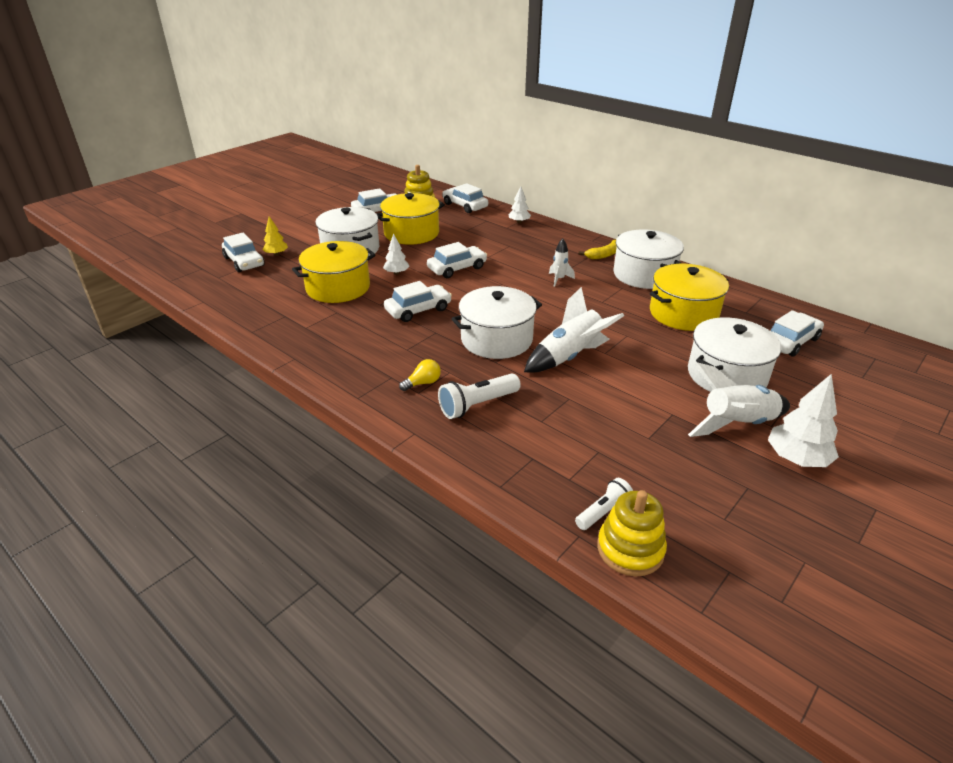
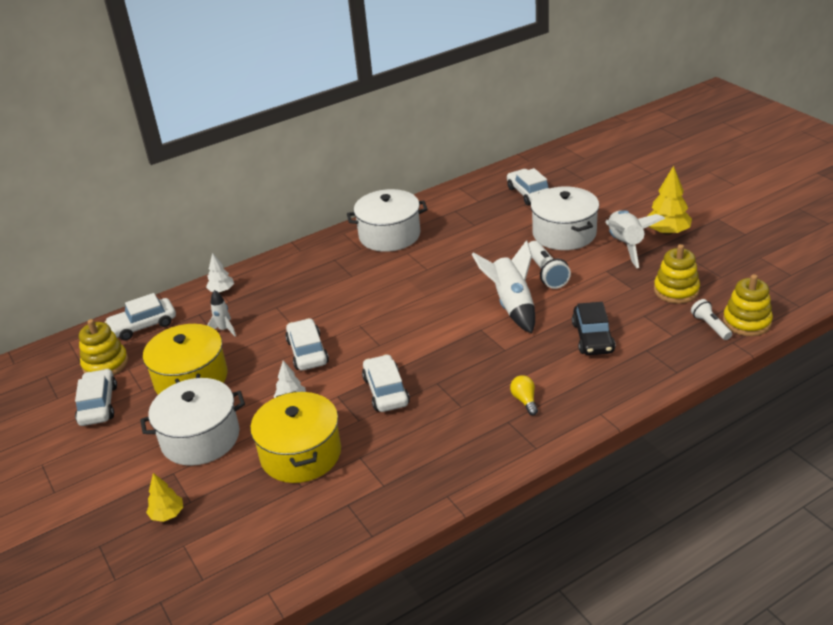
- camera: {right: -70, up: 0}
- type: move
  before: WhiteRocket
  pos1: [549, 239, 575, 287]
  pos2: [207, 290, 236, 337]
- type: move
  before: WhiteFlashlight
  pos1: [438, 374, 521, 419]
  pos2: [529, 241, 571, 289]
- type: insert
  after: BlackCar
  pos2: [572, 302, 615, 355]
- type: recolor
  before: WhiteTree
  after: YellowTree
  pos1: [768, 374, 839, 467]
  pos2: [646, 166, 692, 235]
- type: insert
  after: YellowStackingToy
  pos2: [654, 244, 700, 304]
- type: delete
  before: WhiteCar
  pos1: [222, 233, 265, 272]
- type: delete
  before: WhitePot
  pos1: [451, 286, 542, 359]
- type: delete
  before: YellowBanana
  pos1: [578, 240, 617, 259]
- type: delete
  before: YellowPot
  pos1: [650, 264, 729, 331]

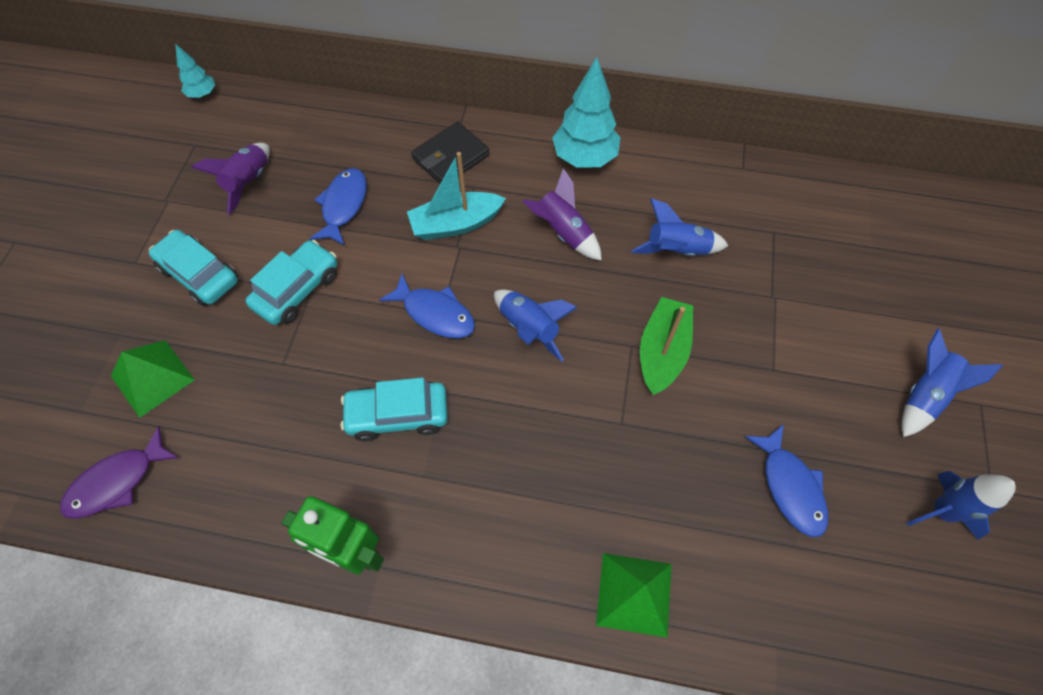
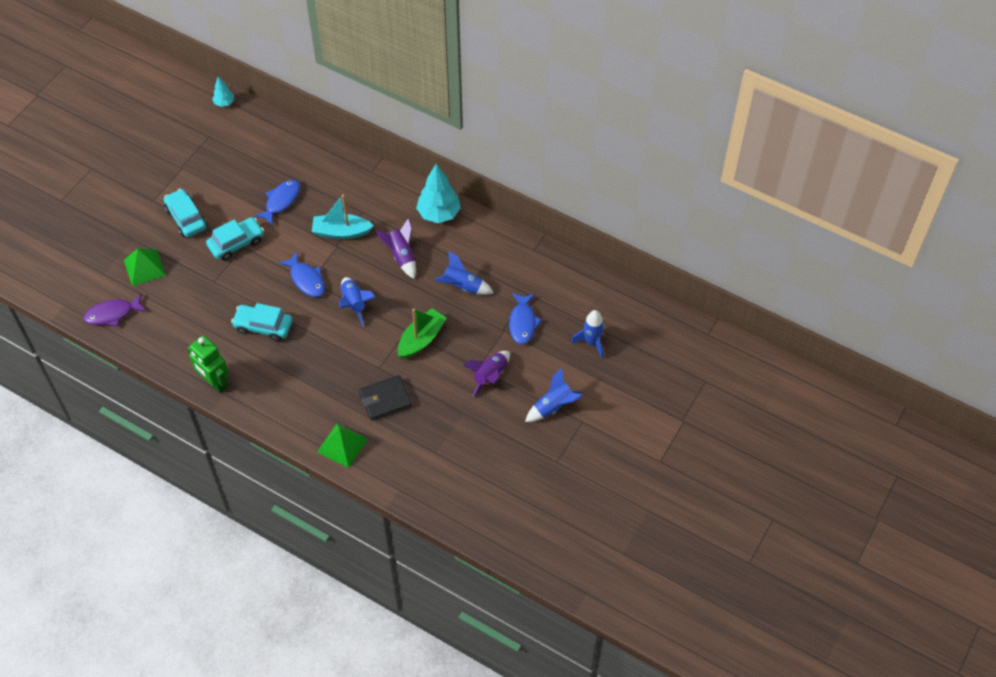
- camera: {right: 20, up: -5}
- type: move
  before: BlackWallet
  pos1: [411, 122, 490, 184]
  pos2: [359, 375, 412, 420]
- type: move
  before: PurpleRocket
  pos1: [191, 143, 270, 215]
  pos2: [463, 351, 510, 397]
- type: move
  before: BlueFish
  pos1: [745, 424, 828, 537]
  pos2: [509, 293, 542, 345]
- type: move
  before: BlueRocket
  pos1: [907, 471, 1016, 540]
  pos2: [571, 310, 604, 359]

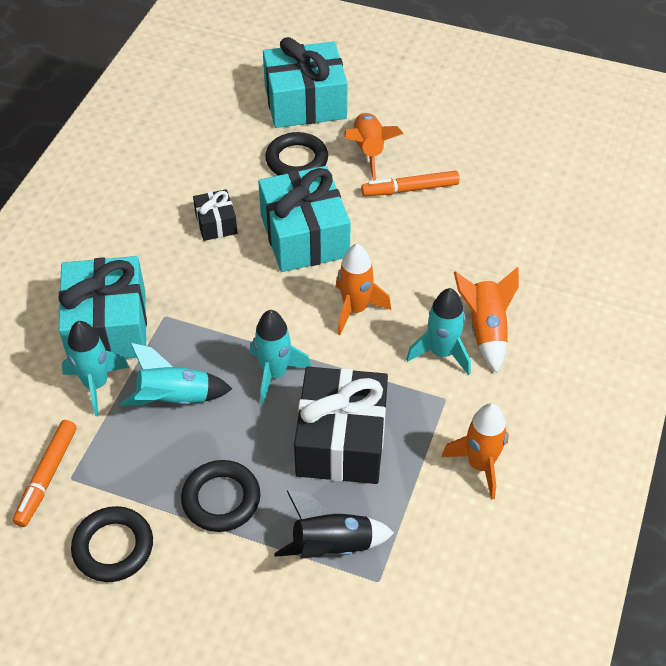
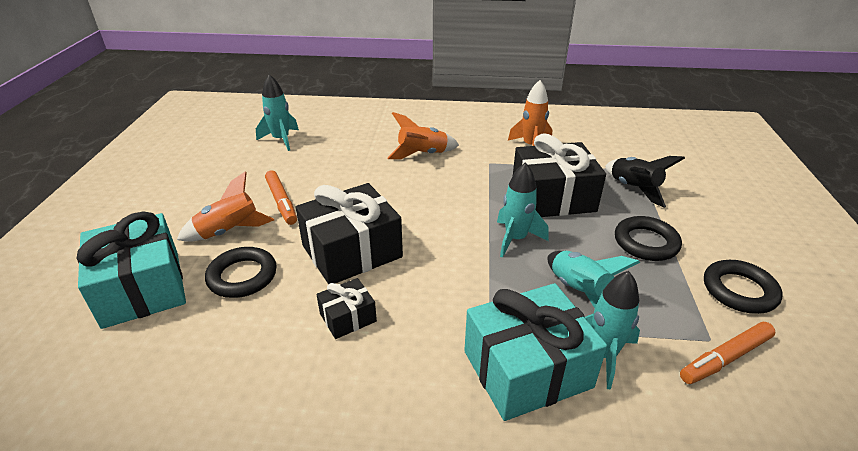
- camera: {right: -105, up: -15}
- type: move
  before: TurquoiseRocket
  pos1: [406, 288, 471, 375]
  pos2: [256, 74, 299, 151]
- type: recolor
  before: TurquoiseGift
  after: BlackGift
  pos1: [258, 166, 351, 272]
  pos2: [296, 183, 403, 284]
- type: rotate
  before: OrangeMarker
  pos1: [13, 420, 77, 527]
  pos2: [680, 322, 775, 384]
  turn: 150
- type: delete
  before: OrangeRocket
  pos1: [335, 243, 391, 335]

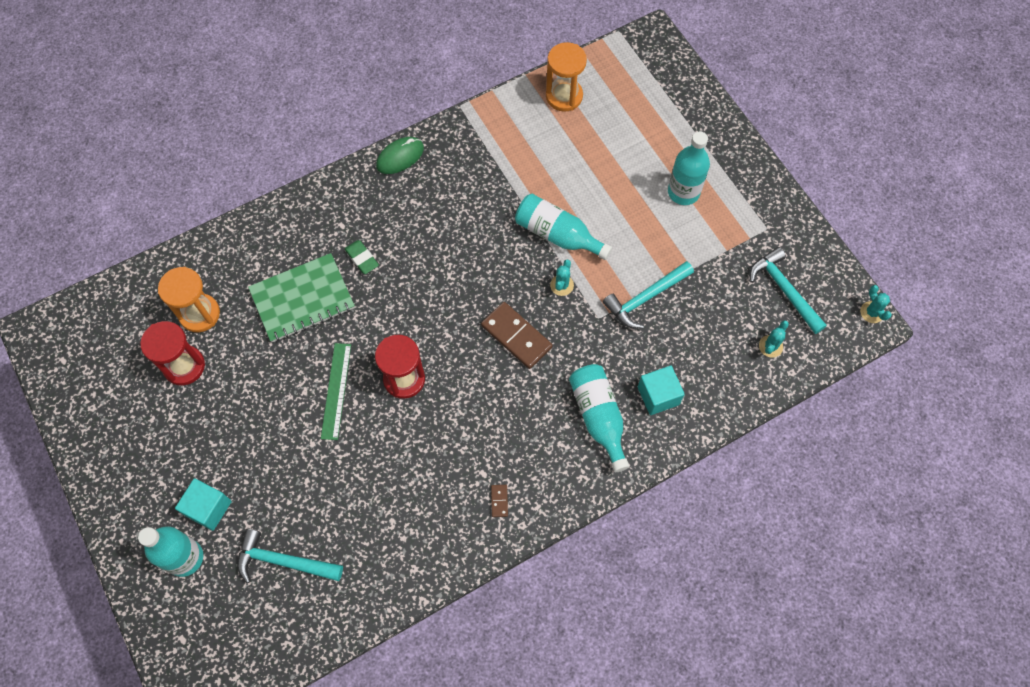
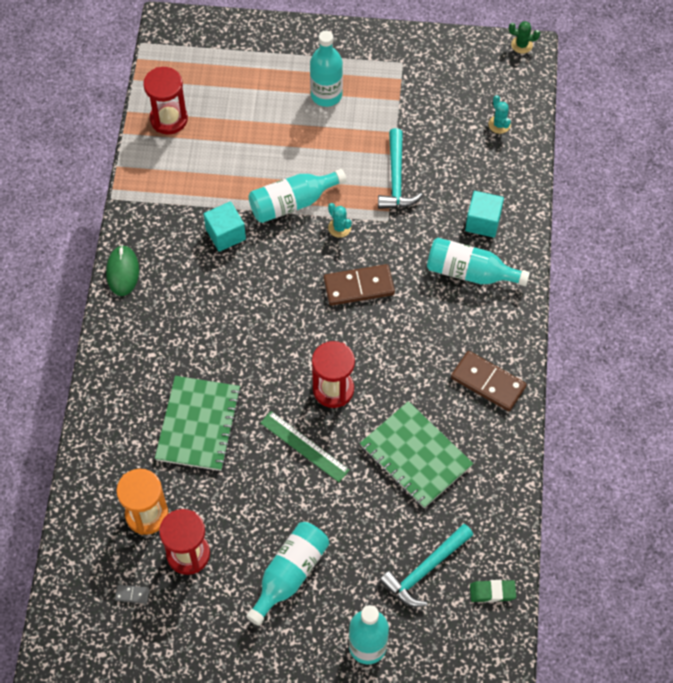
- camera: {right: -55, up: -5}
- type: insert
  after: GreyDomino
  pos2: [115, 585, 150, 604]
- type: recolor
  before: OrangeHourglass
  after: RedHourglass
  pos1: [546, 42, 587, 112]
  pos2: [143, 67, 188, 134]
- type: move
  before: TurquoiseCube
  pos1: [175, 478, 232, 531]
  pos2: [204, 201, 246, 252]
- type: insert
  after: TurquoiseBottle
  pos2: [246, 522, 329, 626]
- type: insert
  after: GreenNotebook
  pos2: [360, 401, 473, 508]
- type: resize
  before: BrownDomino
  pos1: [491, 485, 508, 517]
  pos2: [451, 351, 527, 411]
  scale: 2.27
- type: move
  before: GreenEraser
  pos1: [345, 240, 379, 274]
  pos2: [470, 580, 516, 602]
- type: recolor
  before: TurquoiseCactus
  after: GreenCactus
  pos1: [860, 285, 892, 323]
  pos2: [509, 21, 540, 54]
- type: delete
  before: TurquoiseHammer
  pos1: [750, 247, 827, 334]

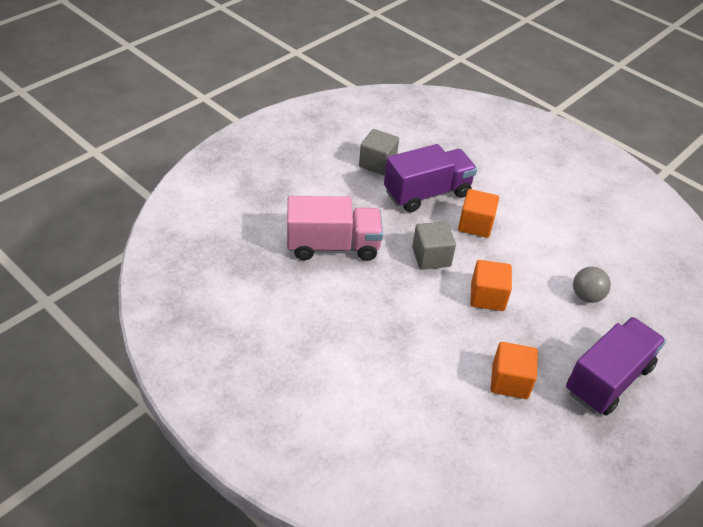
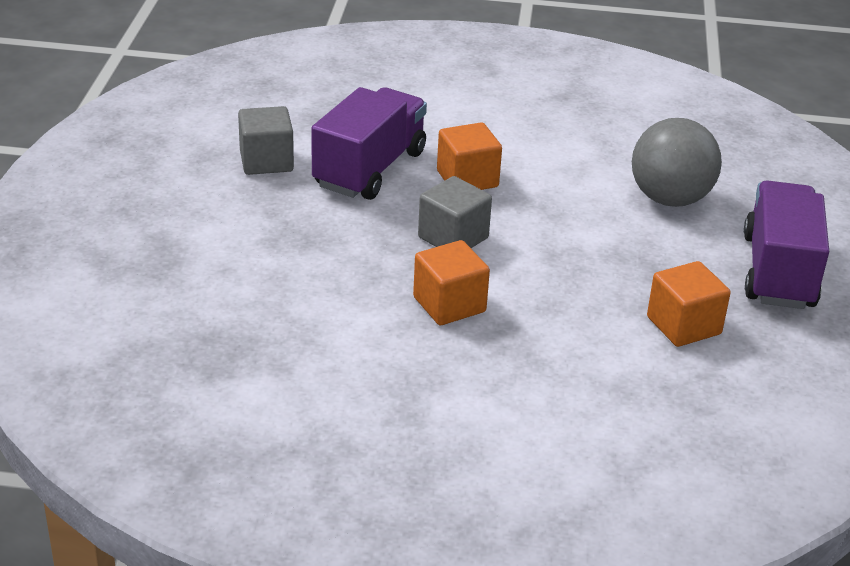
- camera: {right: -35, up: -10}
- type: move
  before: OrangeCube
  pos1: [470, 260, 512, 311]
  pos2: [413, 240, 490, 325]
- type: resize
  before: GreyBall
  pos1: [573, 267, 611, 303]
  pos2: [632, 118, 722, 207]
  scale: 1.68
- type: delete
  before: PinkTruck
  pos1: [287, 196, 383, 261]

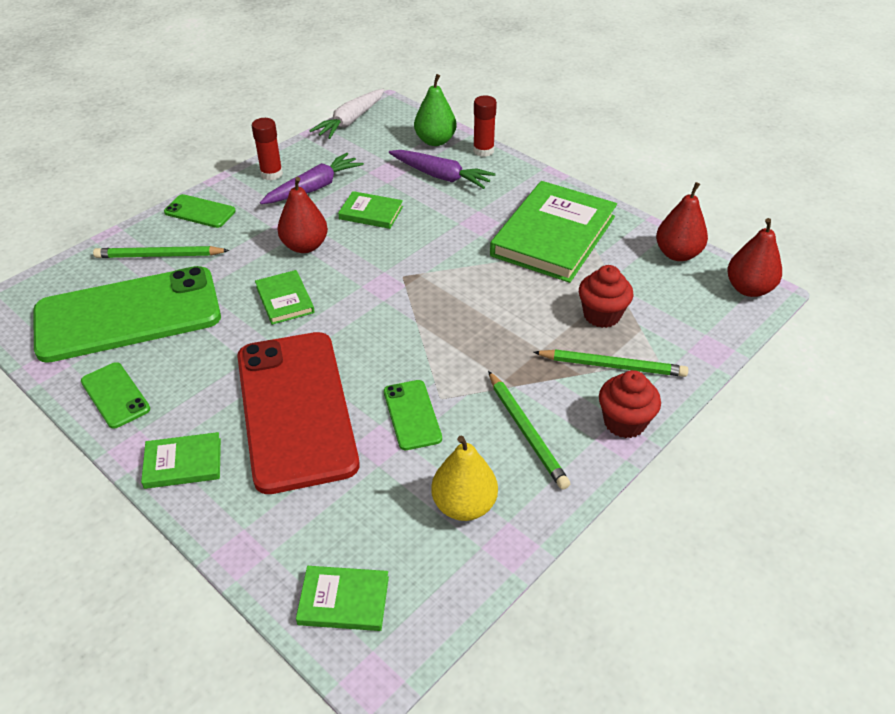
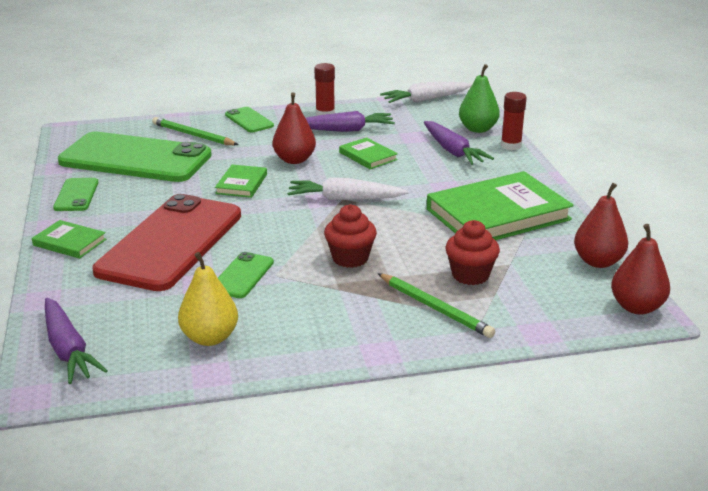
- camera: {right: 35, up: -15}
- type: replace
  before: GreenBook
  after: PurpleCarrot
  pos1: [296, 566, 389, 631]
  pos2: [45, 298, 108, 384]
- type: insert
  after: WhiteCarrot
  pos2: [287, 177, 408, 200]
- type: move
  before: RedCupcake
  pos1: [599, 370, 661, 438]
  pos2: [324, 204, 377, 268]
- type: delete
  before: GreenPencil
  pos1: [488, 371, 570, 490]

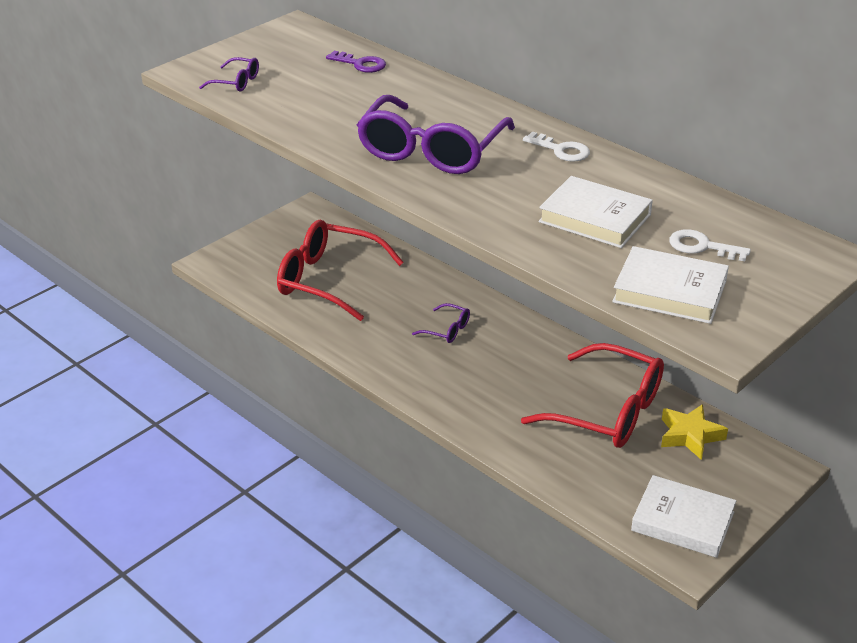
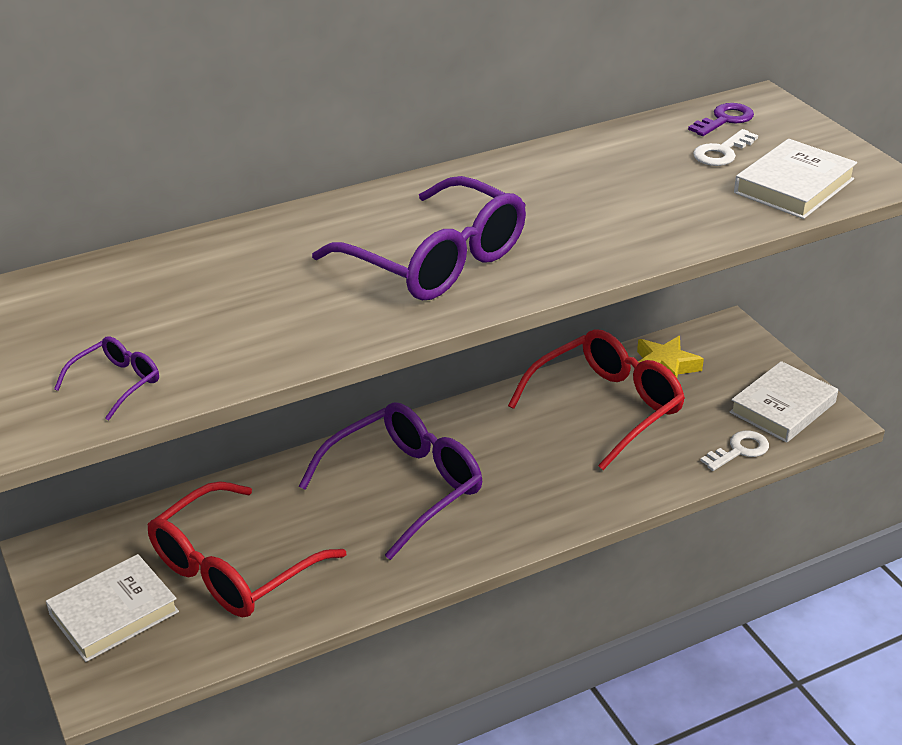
- camera: {right: -70, up: 0}
- type: move
  before: WhiteBook
  pos1: [539, 176, 653, 248]
  pos2: [46, 554, 179, 662]
- type: resize
  before: PurpleGlasses
  pos1: [412, 303, 470, 343]
  pos2: [299, 402, 482, 560]
  scale: 2.3
- type: move
  before: PurpleKey
  pos1: [326, 51, 386, 73]
  pos2: [688, 103, 754, 136]
- type: move
  before: WhiteKey
  pos1: [523, 132, 590, 162]
  pos2: [700, 431, 769, 471]

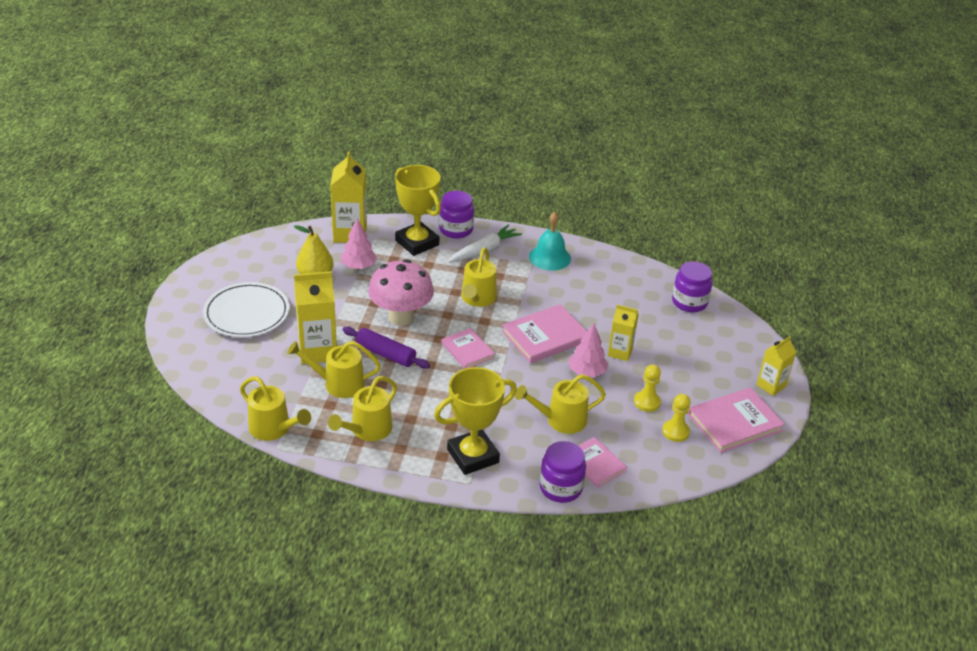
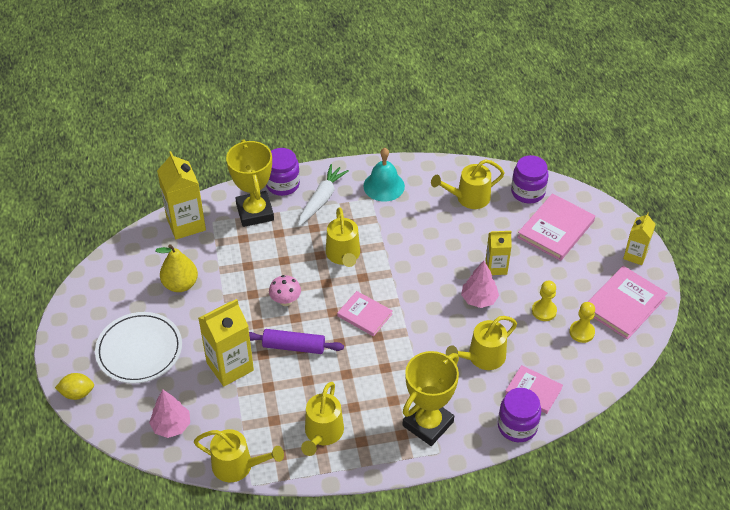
- camera: {right: -20, up: 10}
- type: insert
  after: YellowLemon
  pos2: [55, 373, 94, 400]
- type: move
  before: PinkTree
  pos1: [341, 218, 377, 269]
  pos2: [149, 390, 190, 438]
- type: rotate
  before: YellowTrophy
  pos1: [395, 165, 441, 256]
  pos2: [226, 139, 274, 227]
  turn: 45
- type: resize
  before: PinkMushroom
  pos1: [368, 259, 434, 326]
  pos2: [269, 275, 301, 306]
  scale: 0.5
- type: move
  before: YellowWateringCan
  pos1: [287, 341, 381, 398]
  pos2: [431, 159, 505, 209]
- type: move
  before: PinkBook
  pos1: [502, 304, 587, 363]
  pos2: [517, 193, 595, 261]

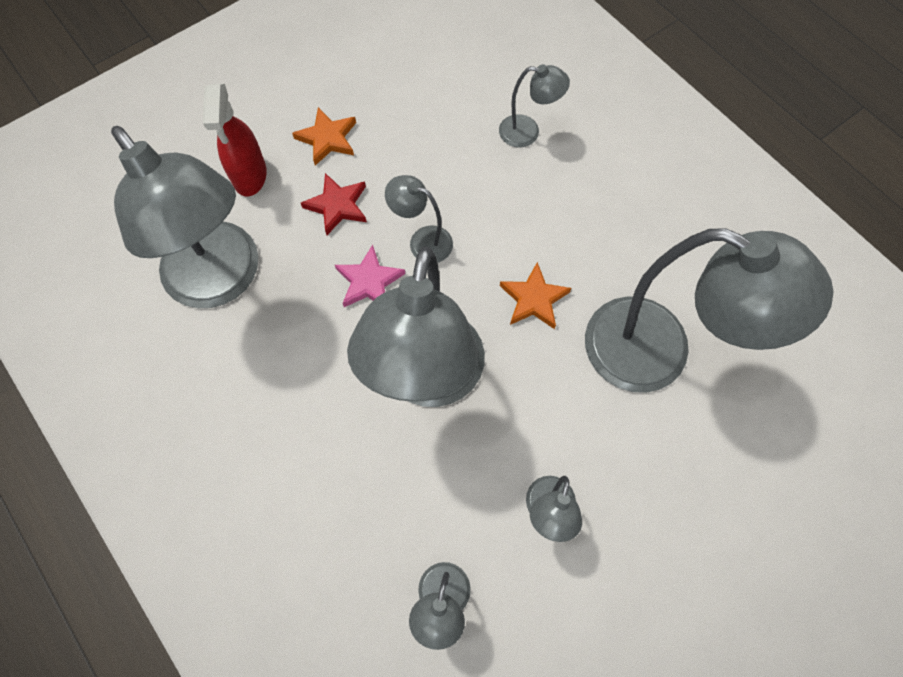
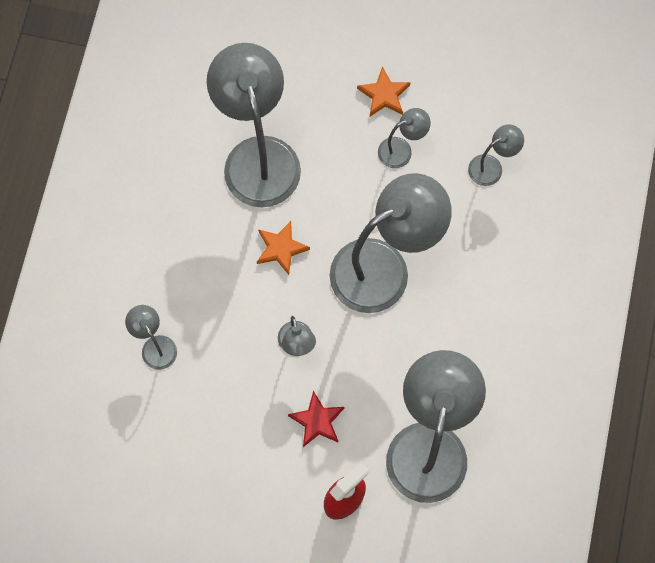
- camera: {right: -130, up: 5}
- type: move
  before: OrangeStar
  pos1: [292, 107, 356, 165]
  pos2: [357, 66, 411, 116]
- type: delete
  before: PinkStar
  pos1: [335, 245, 405, 307]

